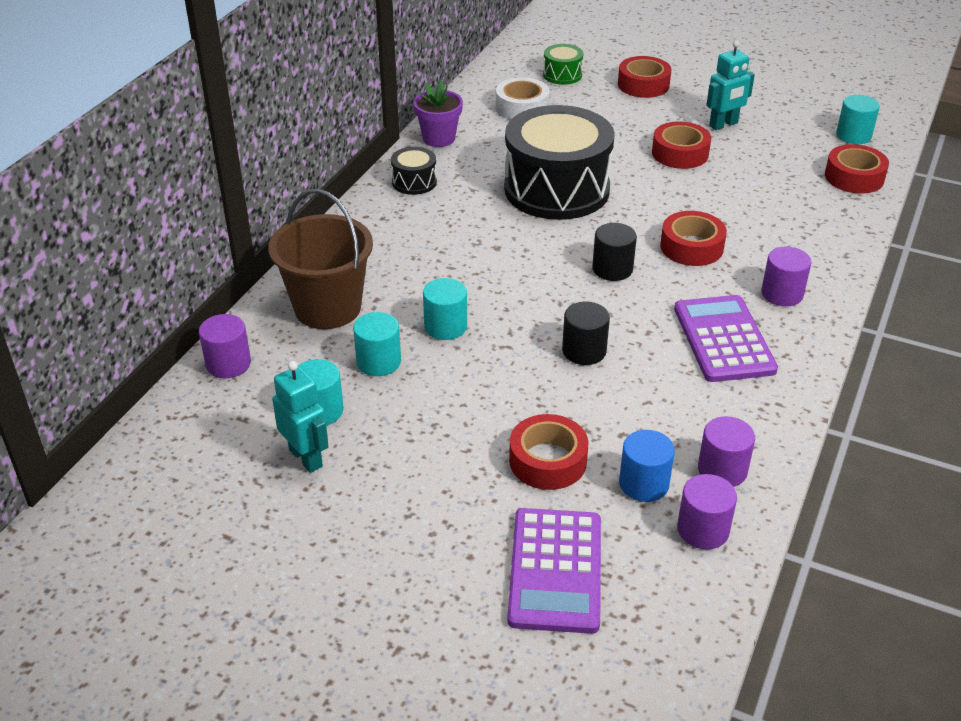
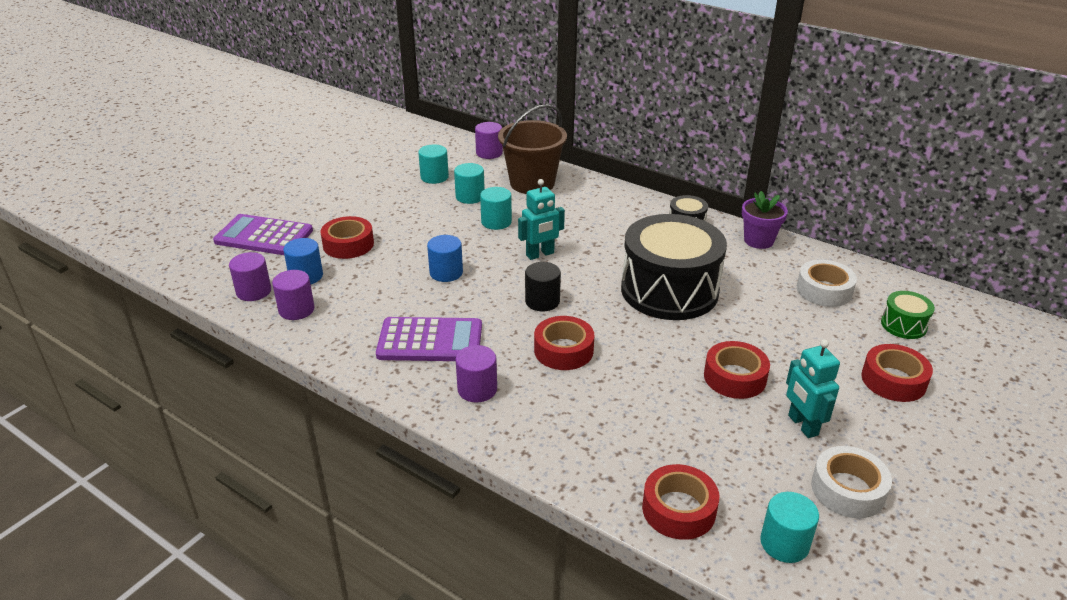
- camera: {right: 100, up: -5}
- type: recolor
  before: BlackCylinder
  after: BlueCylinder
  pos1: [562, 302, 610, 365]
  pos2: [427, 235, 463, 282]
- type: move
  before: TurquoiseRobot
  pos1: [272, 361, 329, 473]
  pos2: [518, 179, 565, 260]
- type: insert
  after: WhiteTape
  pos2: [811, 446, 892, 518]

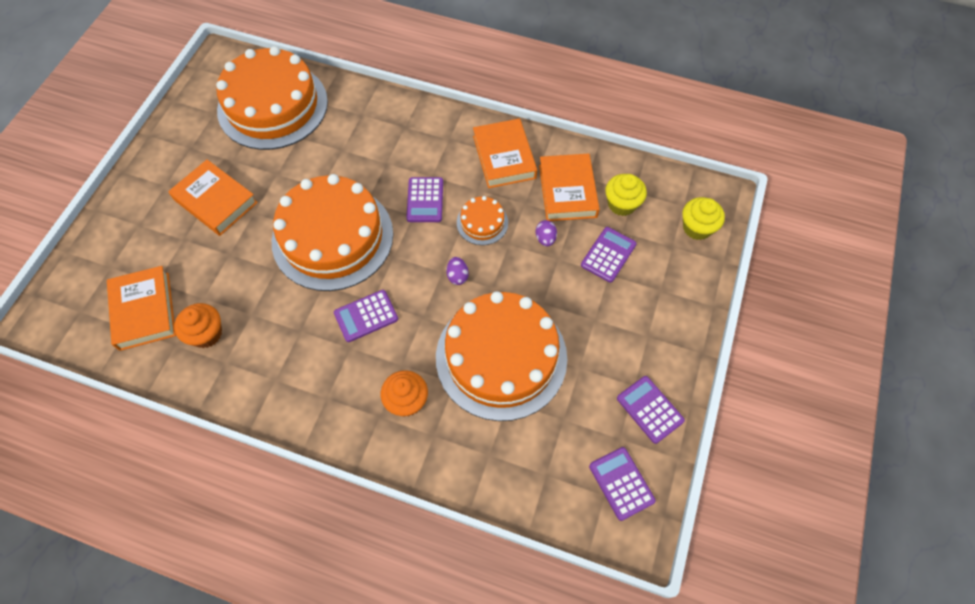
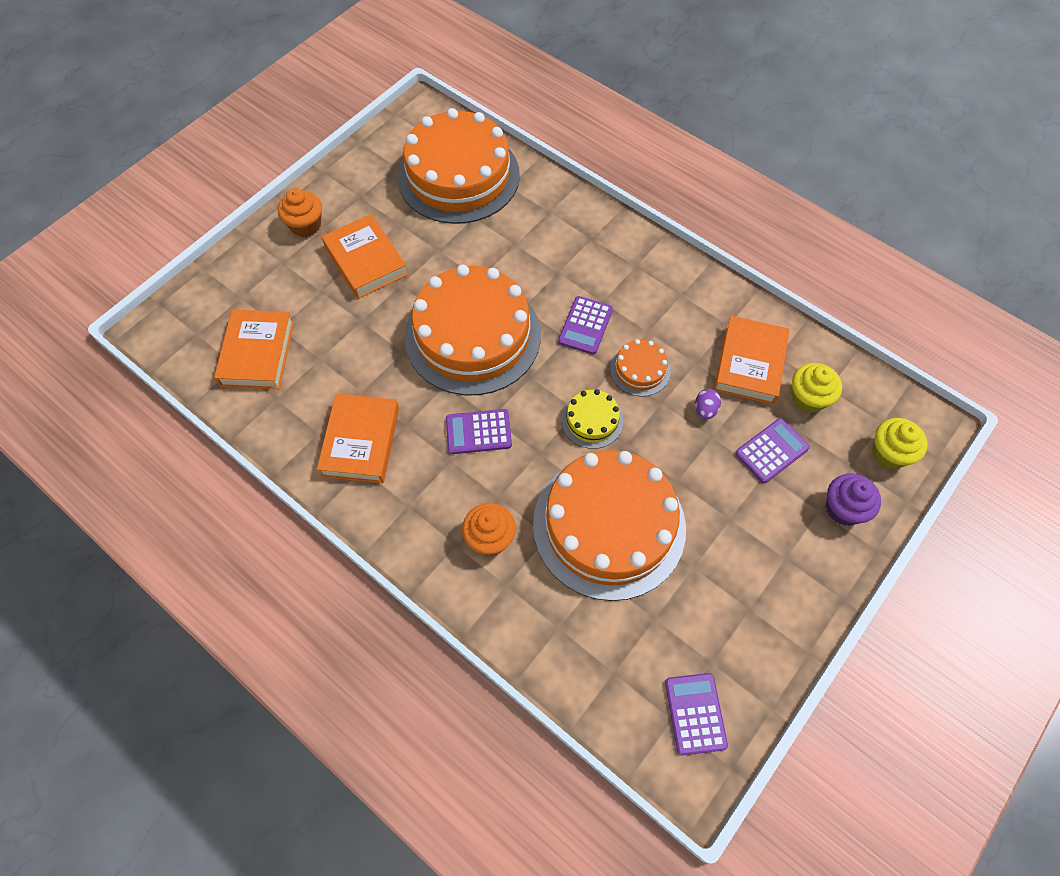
- camera: {right: 20, up: 0}
- type: move
  before: OrangeCupcake
  pos1: [174, 303, 222, 348]
  pos2: [278, 188, 322, 237]
- type: move
  before: OrangeBook
  pos1: [473, 118, 537, 188]
  pos2: [317, 394, 399, 483]
- type: replace
  before: PurpleEgg
  after: YellowCake
  pos1: [447, 257, 469, 285]
  pos2: [561, 389, 623, 449]
- type: insert
  after: PurpleCupcake
  pos2: [826, 474, 881, 526]
- type: delete
  before: PurpleCalculator
  pos1: [617, 376, 685, 444]

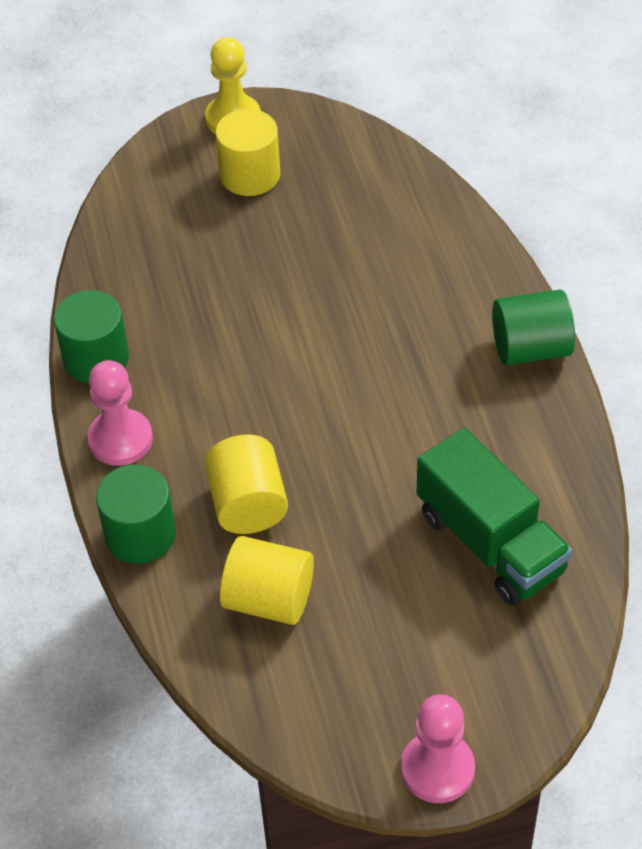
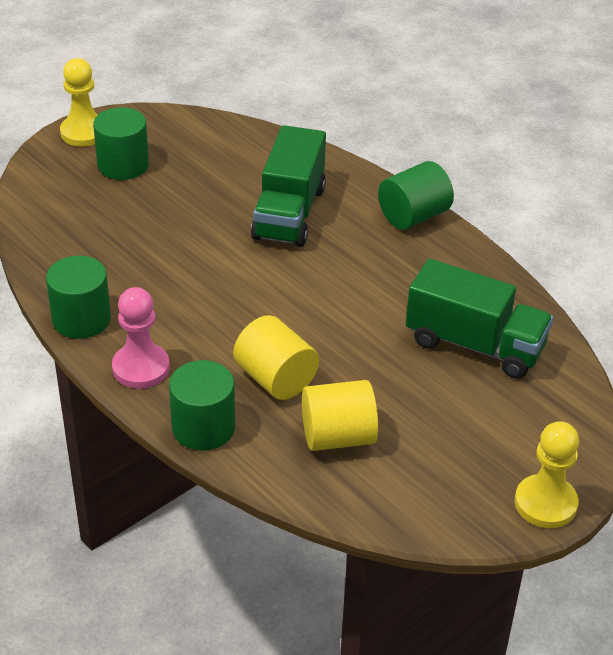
- camera: {right: -30, up: -10}
- type: recolor
  before: YellowCylinder
  after: GreenCylinder
  pos1: [215, 109, 280, 196]
  pos2: [93, 107, 149, 180]
- type: insert
  after: GreenTruck
  pos2: [251, 125, 326, 247]
- type: recolor
  before: PinkPawn
  after: YellowPawn
  pos1: [401, 694, 475, 803]
  pos2: [515, 421, 579, 528]

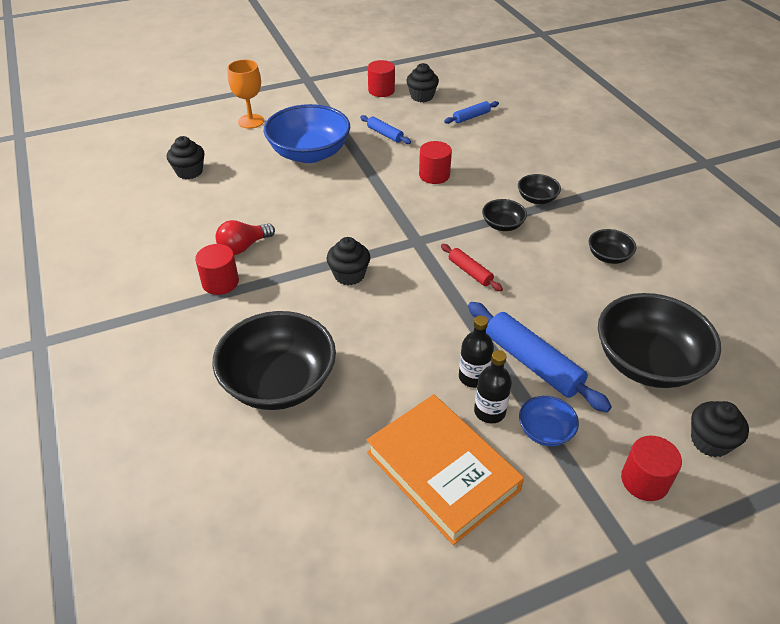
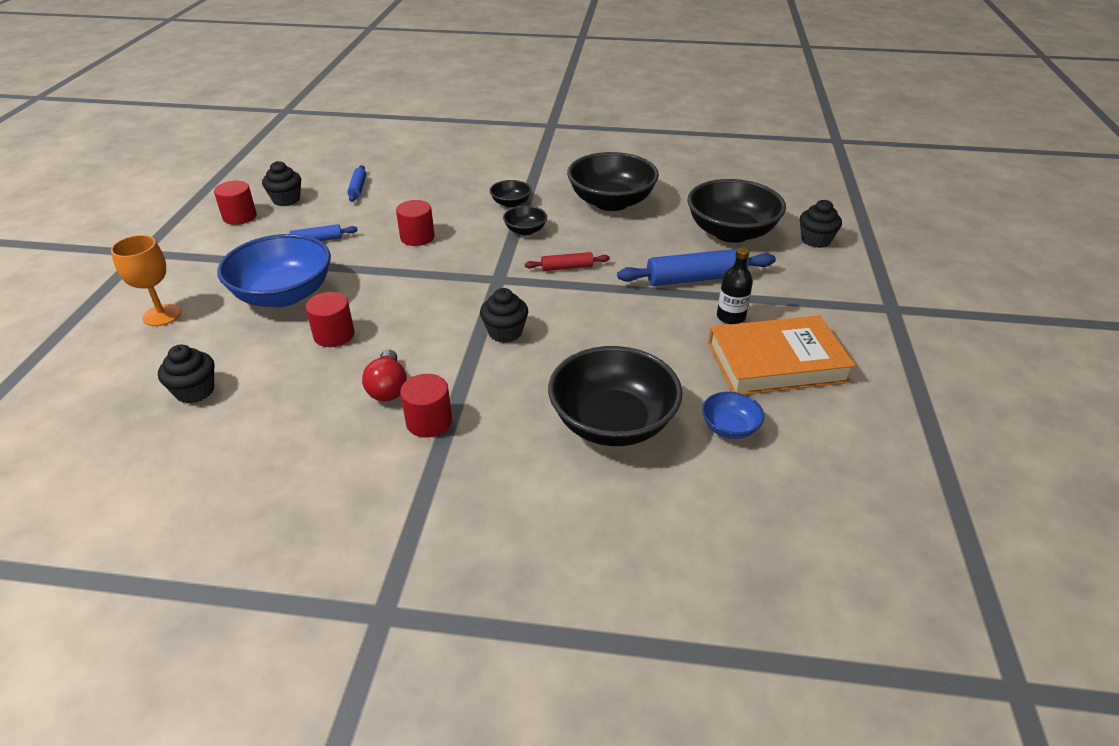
- camera: {right: -60, up: -5}
- type: move
  before: RedCylinder
  pos1: [621, 436, 682, 501]
  pos2: [306, 292, 355, 347]
- type: resize
  before: BlackBowl
  pos1: [589, 229, 636, 264]
  pos2: [567, 152, 659, 211]
  scale: 2.15
- type: move
  before: BlueBowl
  pos1: [519, 396, 579, 446]
  pos2: [702, 392, 764, 439]
- type: delete
  before: BlackBottle
  pos1: [459, 316, 494, 388]

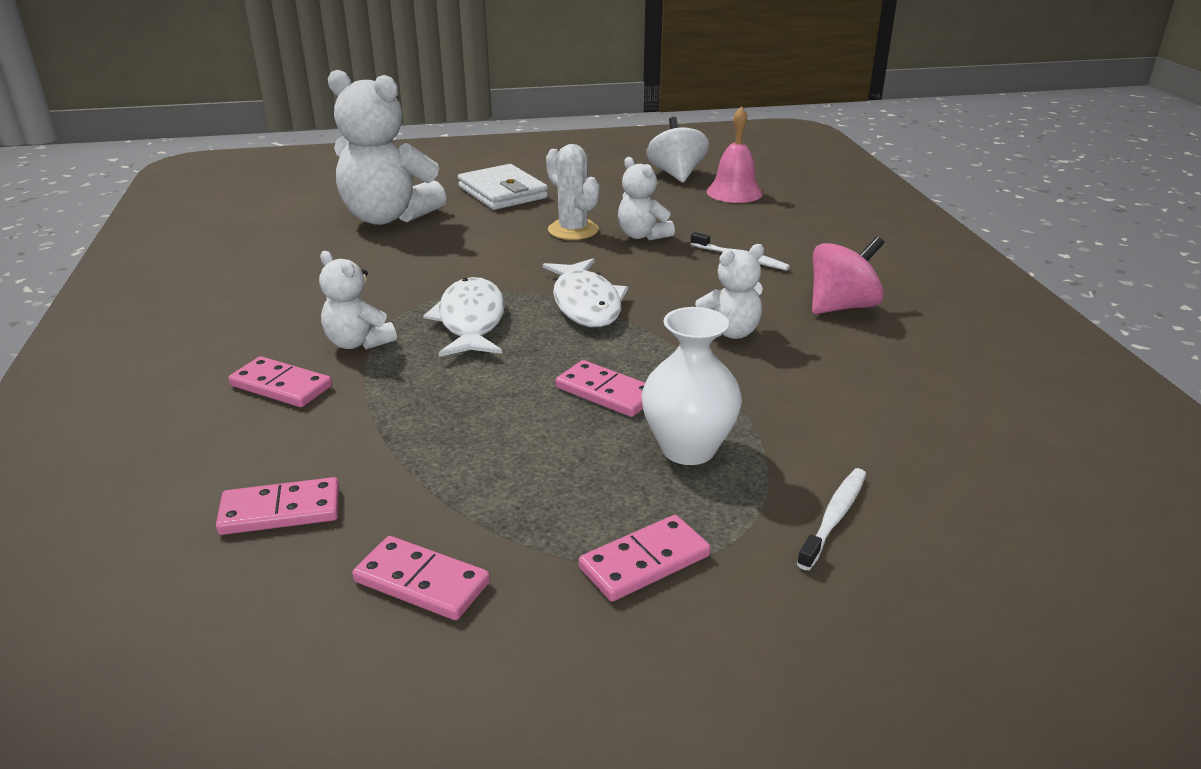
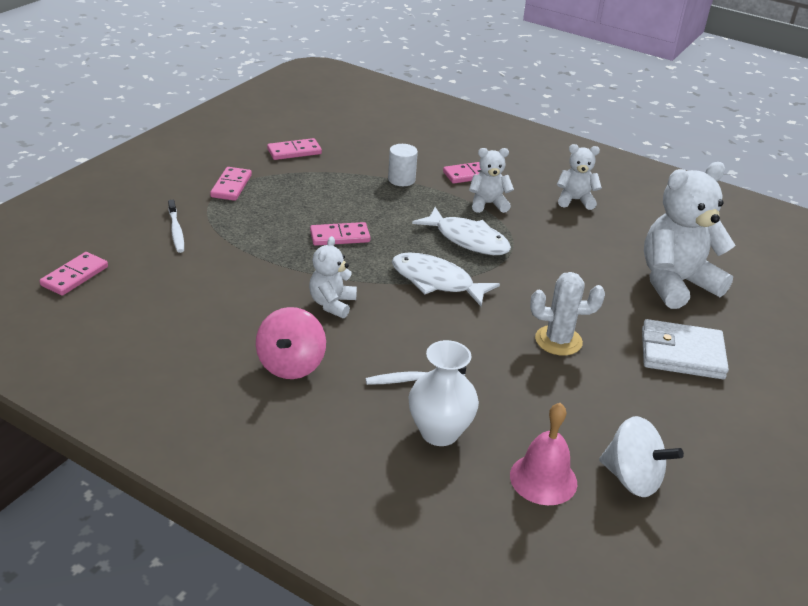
- camera: {right: 130, up: 5}
- type: move
  before: PinkDomino
  pos1: [216, 477, 339, 535]
  pos2: [40, 252, 108, 296]
- type: insert
  after: WhiteCylinder
  pos2: [388, 144, 418, 186]
- type: move
  before: WhiteVase
  pos1: [642, 307, 742, 465]
  pos2: [408, 340, 479, 446]
- type: move
  before: WhiteTeddyBear
  pos1: [618, 157, 675, 240]
  pos2: [557, 144, 602, 210]

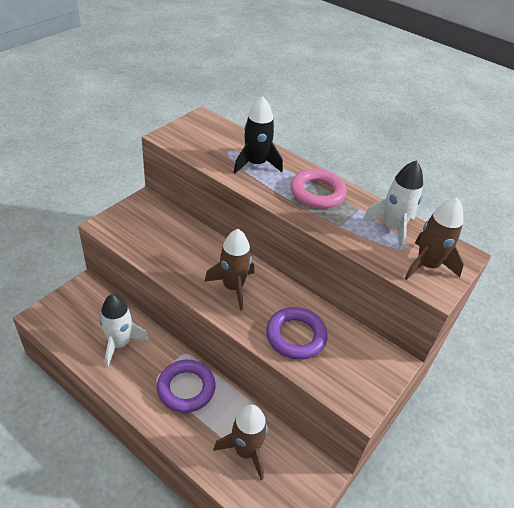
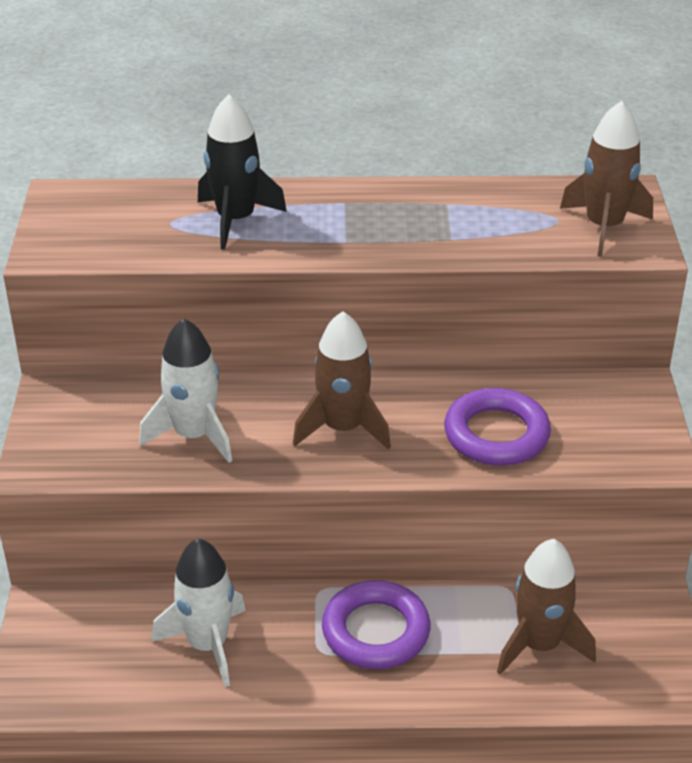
- camera: {right: -35, up: -5}
- type: move
  before: WhiteRocket
  pos1: [363, 160, 423, 250]
  pos2: [139, 318, 232, 463]
- type: delete
  before: PinkRing
  pos1: [291, 169, 347, 209]

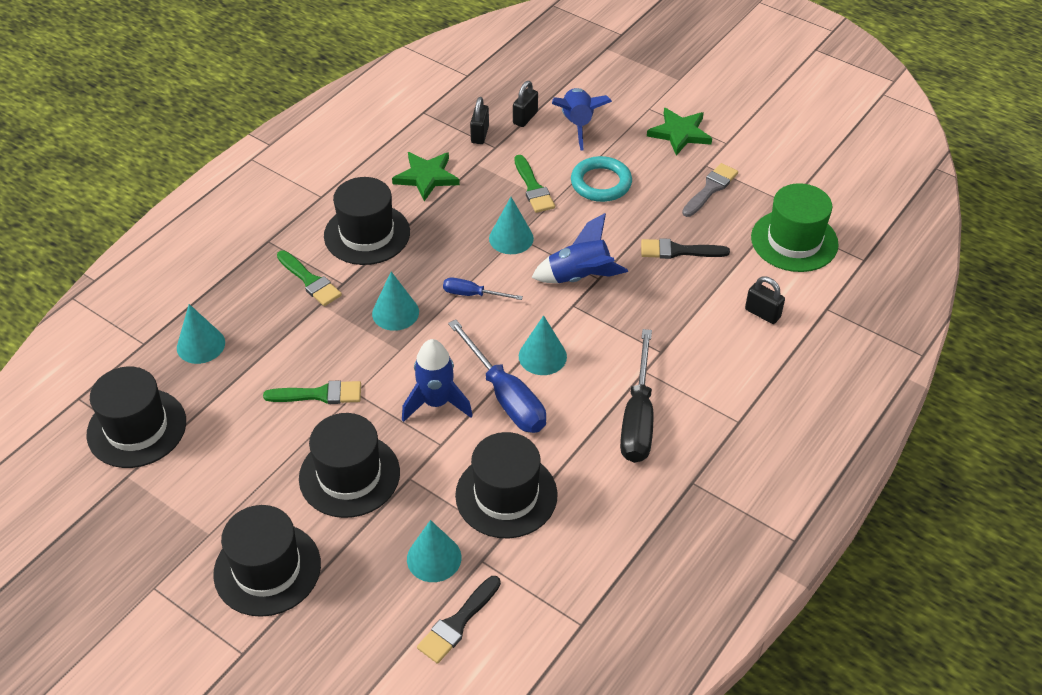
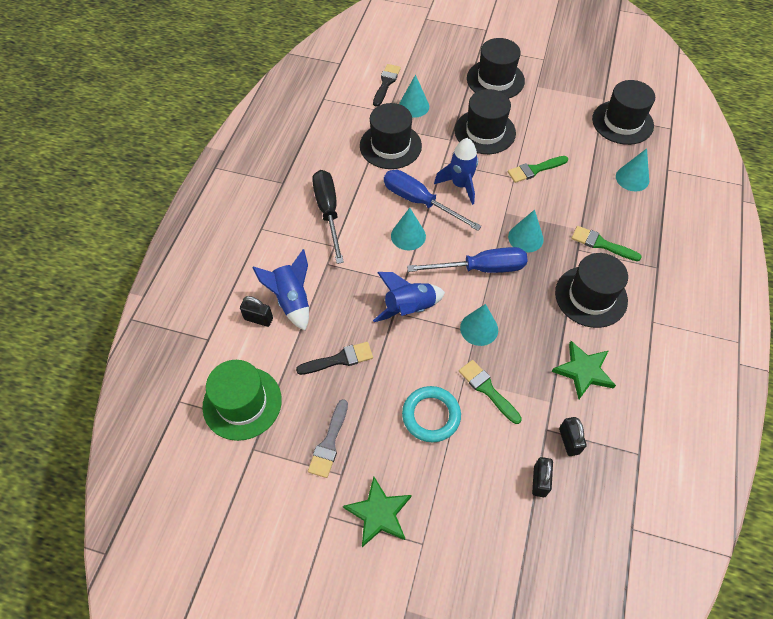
- camera: {right: 160, up: 10}
- type: move
  before: BlueRocket
  pos1: [552, 88, 612, 150]
  pos2: [252, 249, 309, 331]
- type: resize
  before: BlueScrewdriver
  pos1: [443, 278, 523, 300]
  pos2: [407, 247, 527, 273]
  scale: 1.88

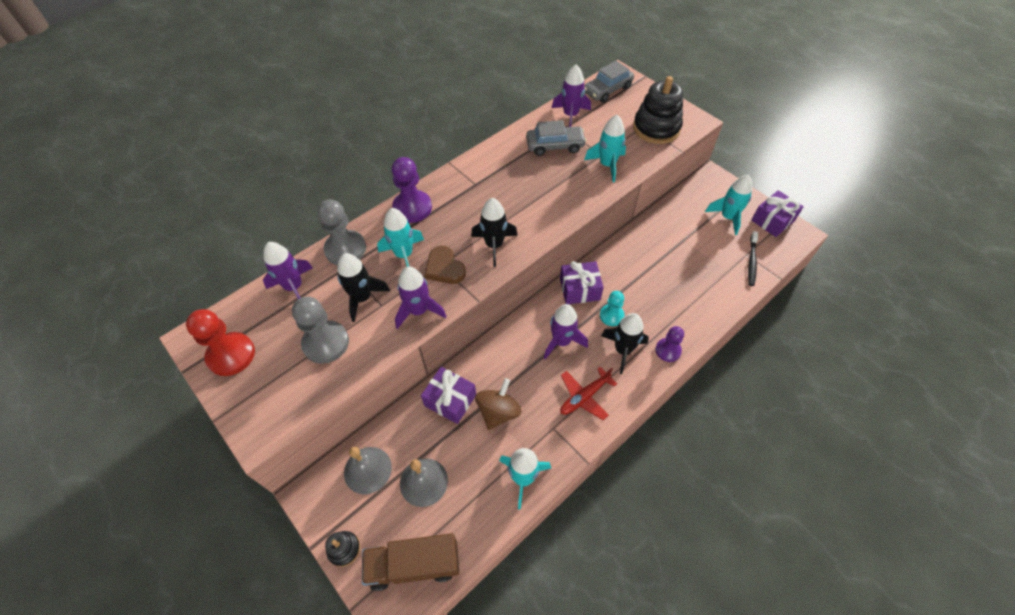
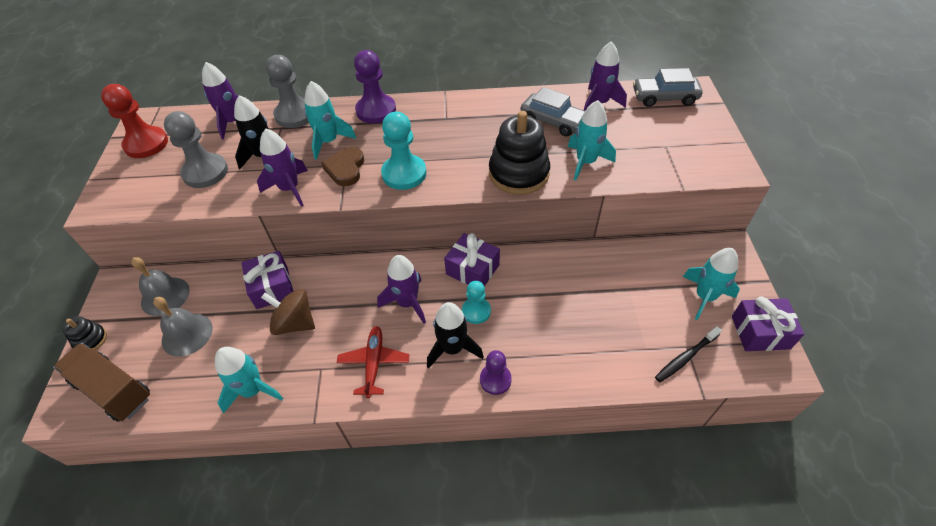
- camera: {right: 40, up: -5}
- type: rotate
  before: BrownSpinningTop
  pos1: [475, 378, 522, 430]
  pos2: [261, 289, 315, 335]
  turn: -135
- type: rotate
  before: RedPlane
  pos1: [560, 367, 617, 420]
  pos2: [337, 326, 409, 398]
  turn: 90
- type: replace
  before: BlackRocket
  after: TurquoisePawn
  pos1: [471, 198, 518, 267]
  pos2: [381, 112, 426, 190]
- type: move
  before: BlackStackingToy
  pos1: [633, 76, 683, 144]
  pos2: [489, 111, 550, 195]

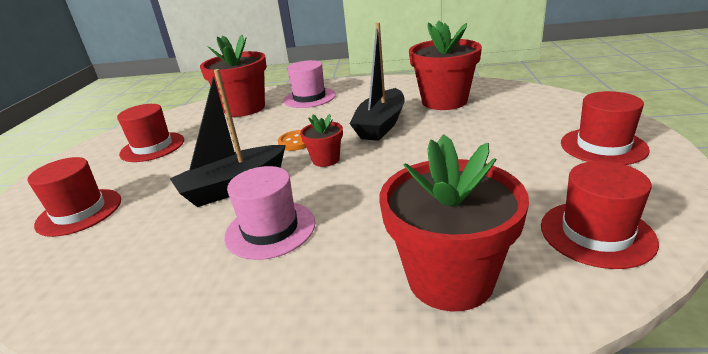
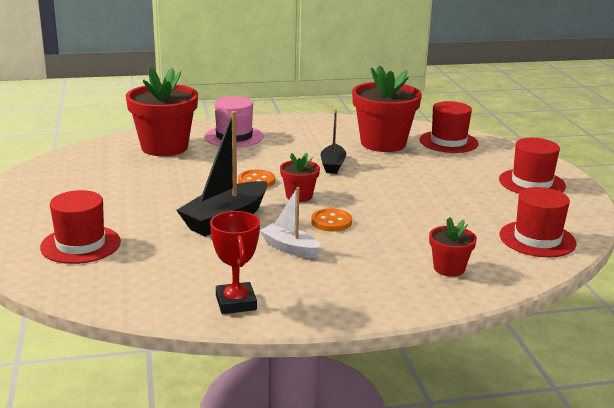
- camera: {right: -20, up: -5}
- type: insert
  after: RedTrophy
  pos2: [210, 211, 260, 314]
- type: replace
  before: PinkHat
  after: WhiteBoat
  pos1: [224, 166, 315, 260]
  pos2: [260, 187, 321, 258]
- type: insert
  after: OrangeButton
  pos2: [311, 208, 352, 232]
- type: resize
  before: BlackBoat
  pos1: [350, 23, 405, 141]
  pos2: [321, 109, 347, 174]
  scale: 0.59
- type: move
  before: RedHat
  pos1: [117, 104, 184, 162]
  pos2: [419, 101, 479, 153]
- type: resize
  before: RedFlowerPot
  pos1: [380, 135, 529, 311]
  pos2: [429, 217, 477, 277]
  scale: 0.5

